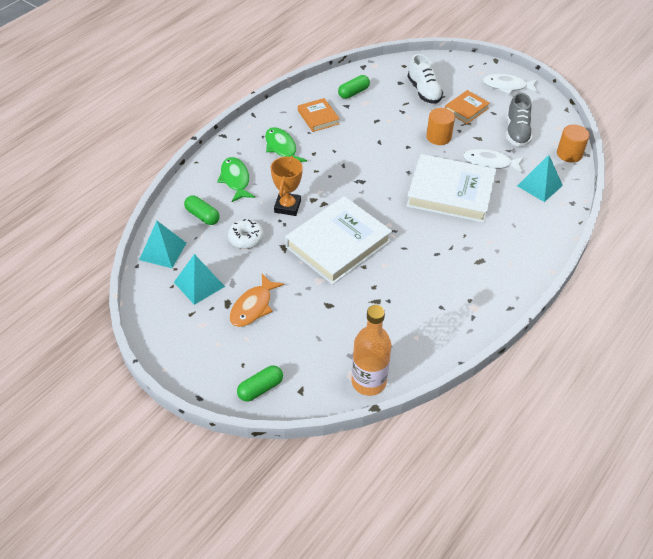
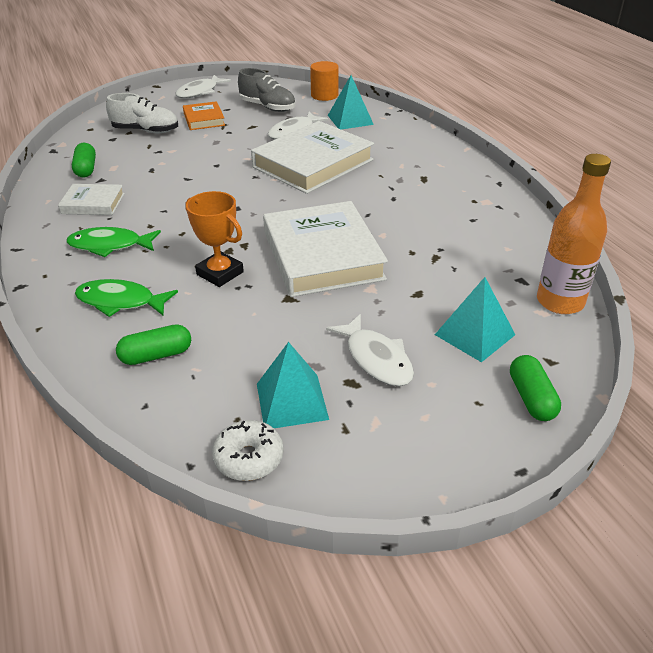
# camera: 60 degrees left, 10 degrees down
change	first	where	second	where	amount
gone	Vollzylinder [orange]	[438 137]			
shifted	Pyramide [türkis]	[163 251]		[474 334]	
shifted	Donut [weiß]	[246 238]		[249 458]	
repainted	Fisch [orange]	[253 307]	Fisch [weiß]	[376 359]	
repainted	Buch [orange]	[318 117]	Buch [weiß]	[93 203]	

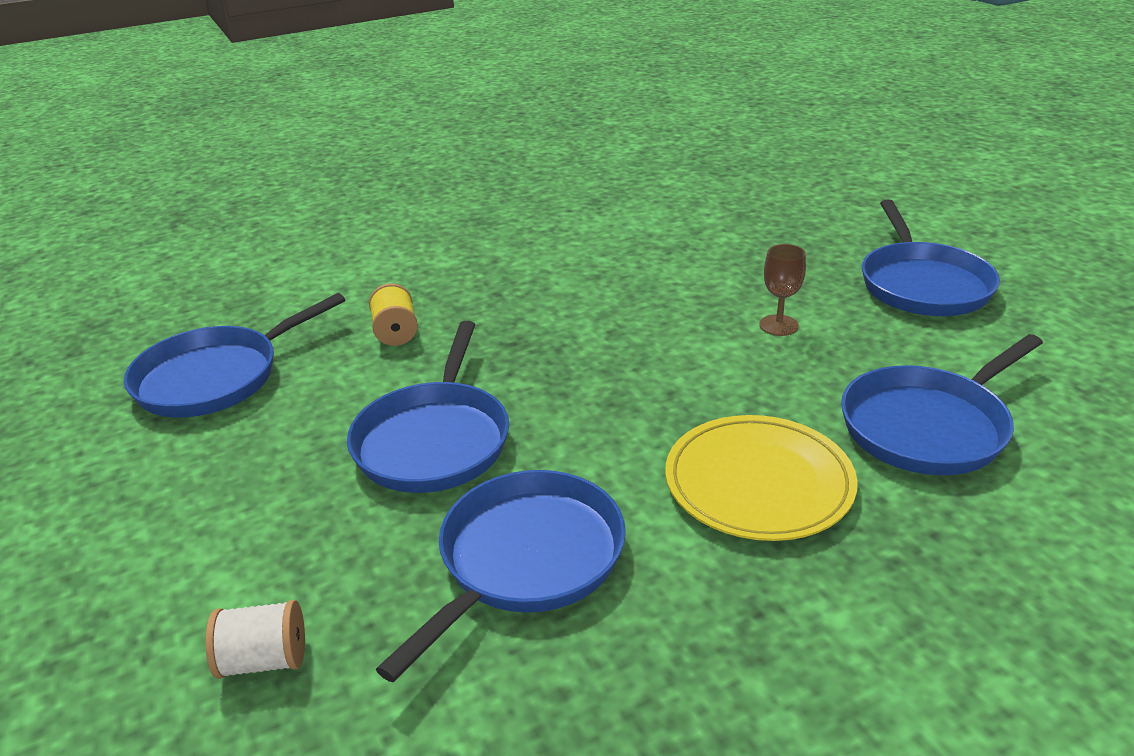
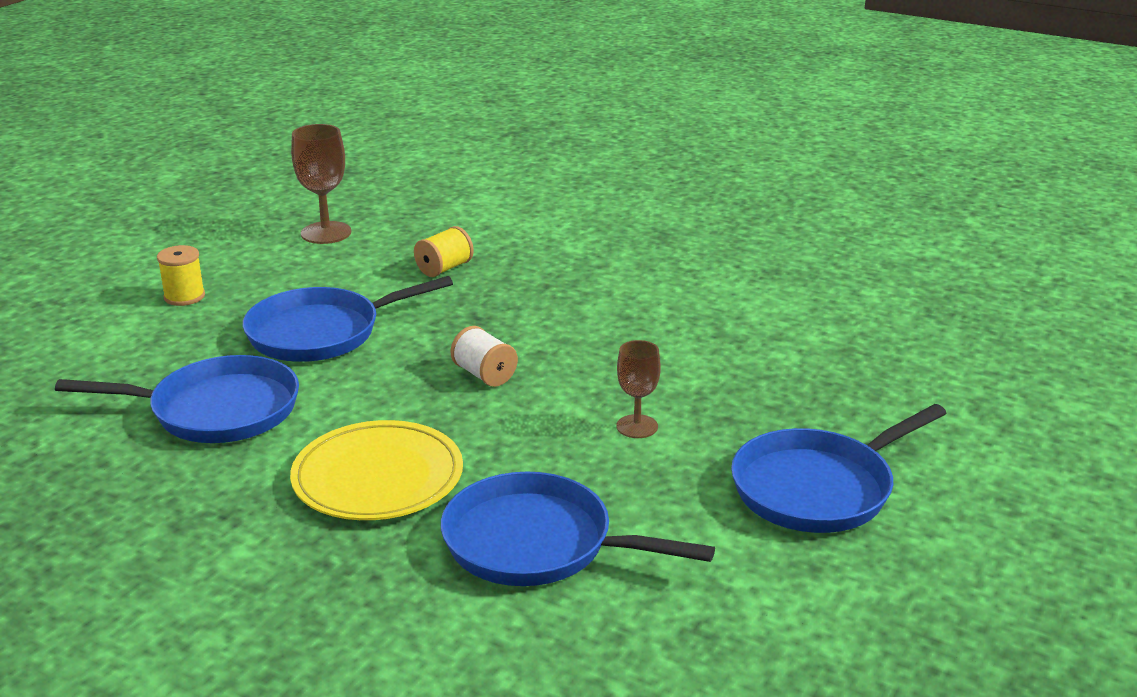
# camera: 55 degrees right, 5 degrees down
change	first	where	second	where	amount
new			Garnrolle [gelb]	[184 296]	
shifted	Garnrolle [weiß]	[264 660]		[484 375]	
swapped	Pfanne [blau]	[215 377]	Kelch [braun]	[326 233]	

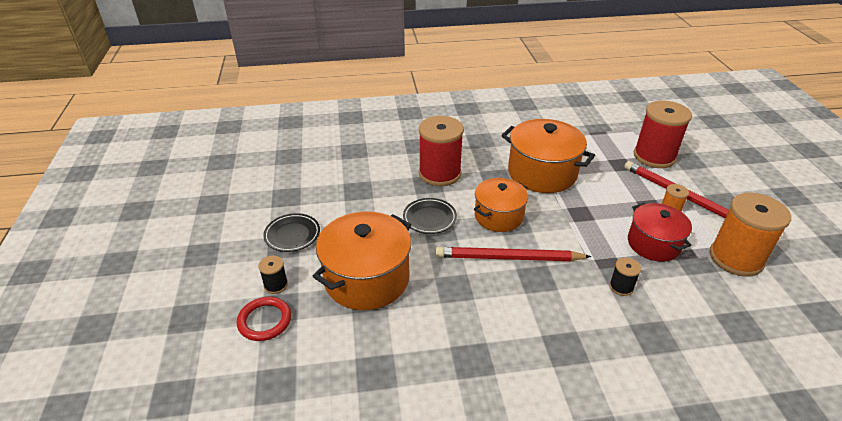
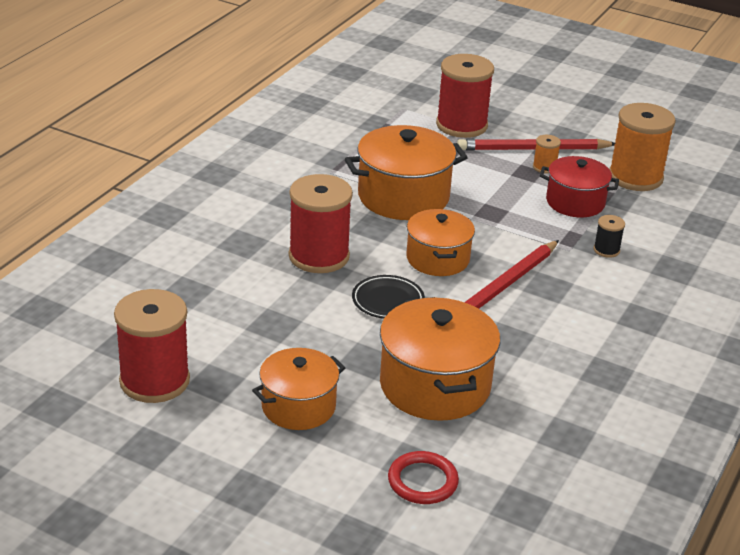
# camera: 55 degrees left, 5 degrees down
change	first	where	second	where	amount
gone	Garnrolle [schwarz]	[276 285]			
new			Garnrolle [rot]	[154 381]	
swapped	Teller [schwarz]	[292 235]	Kochtopf [orange]	[298 406]	

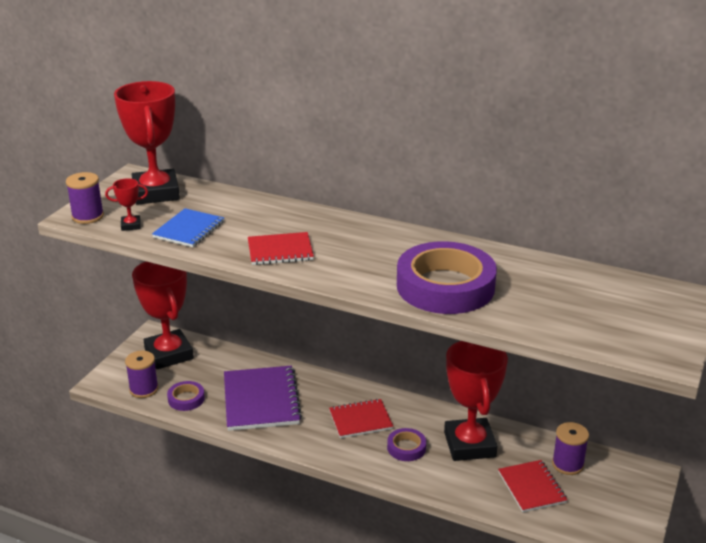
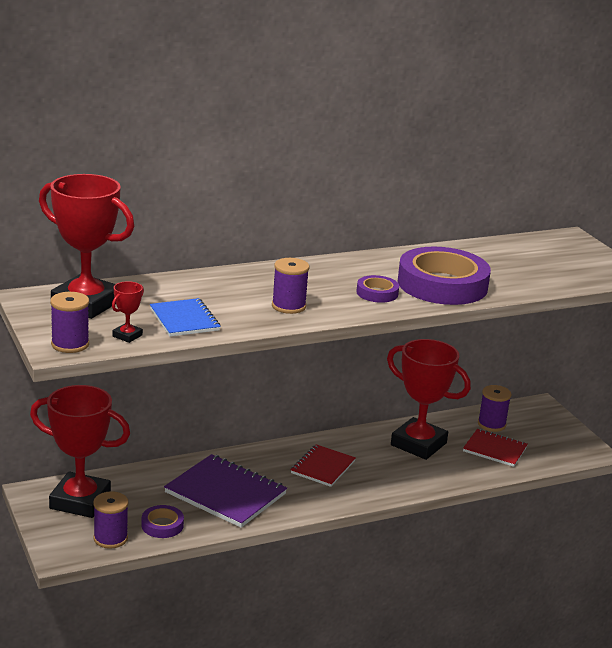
# camera: 50 degrees left, 5 degrees down
change	first	where	second	where	amount
shifted	Klebeband [lila]	[406 448]		[377 293]	
swapped	Notizbuch [rot]	[280 251]	Garnrolle [lila]	[288 306]	

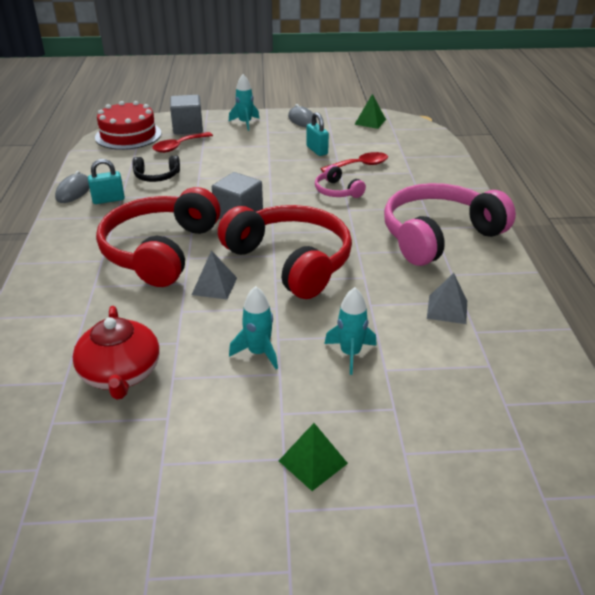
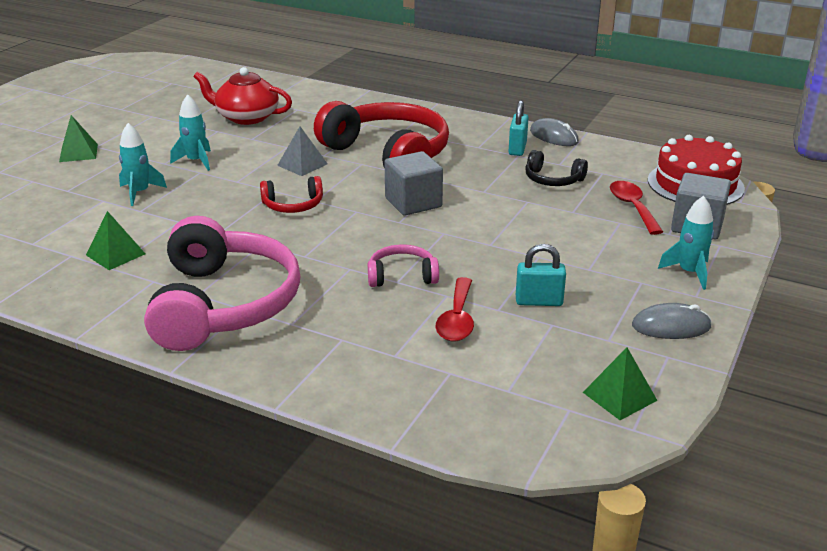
# camera: 120 degrees right, 5 degrees down
change	first	where	second	where	amount
repainted	Pyramide [grau]	[447 309]	Pyramide [grün]	[115 254]	
rotated	Kopfhörer [schwarz]	[156 176]		[552 179]	90 degrees counterclockwise
scaled	Kopfhörer [rot]	[290 261]		[293 205]	x0.45

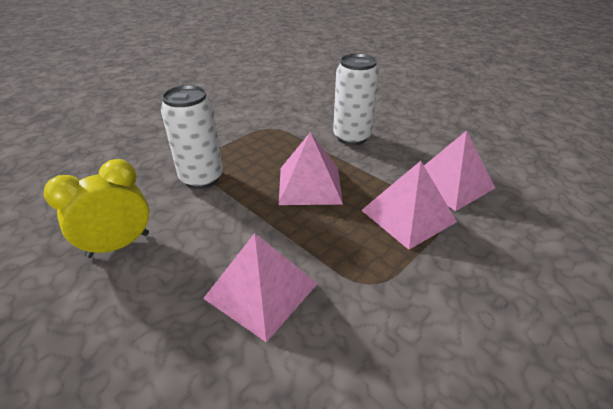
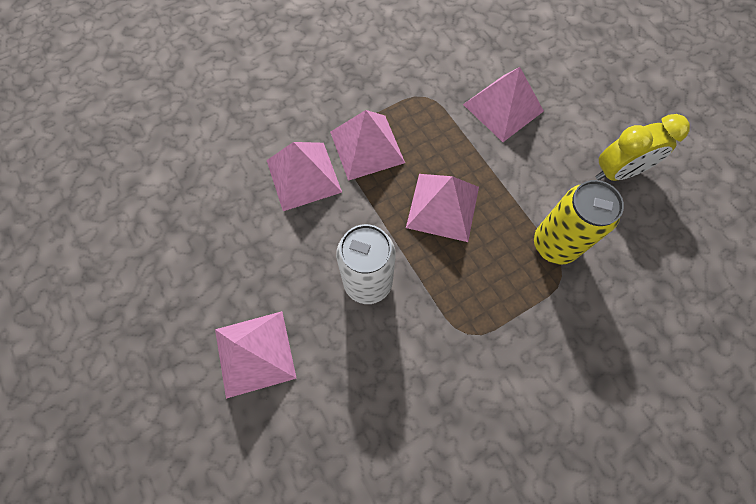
# camera: 165 degrees left, 30 degrees up
change	first	where	second	where	amount
new			Pyramide [rosa]	[255 353]	
repainted	Dose [weiß]	[201 178]	Dose [gelb]	[554 244]	

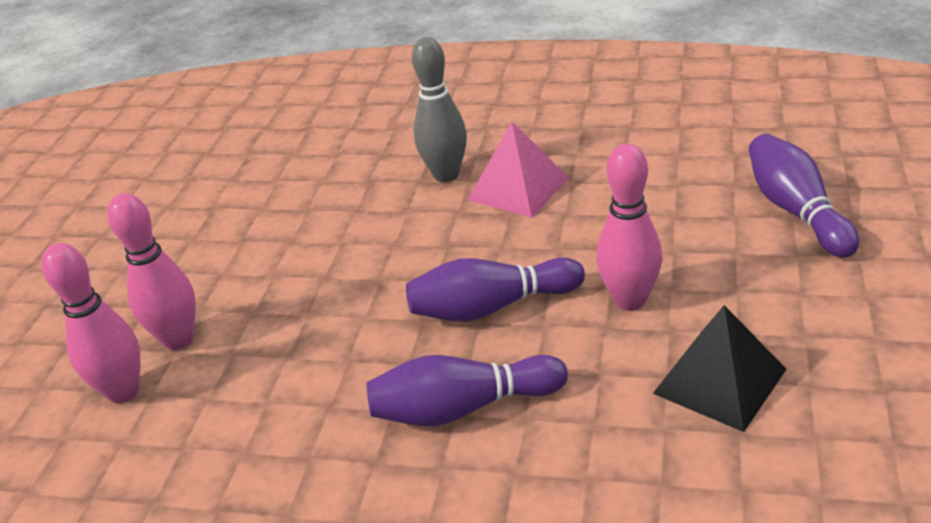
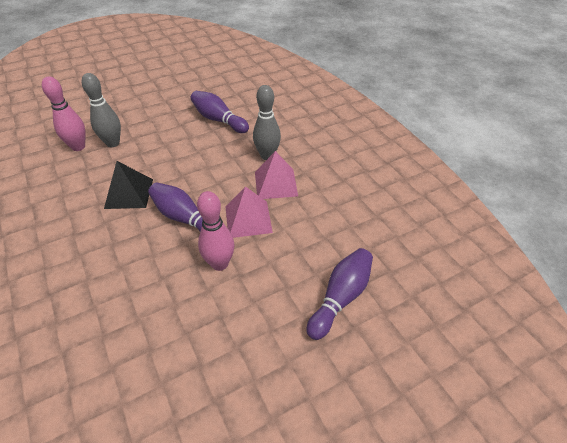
# camera: 45 degrees right, 10 degrees up
change	first	where	second	where	amount
new			Pyramide [rosa]	[248 219]	
shifted	Bowlingkegel [lila]	[463 408]		[218 120]	
shifted	Pyramide [schwarz]	[720 381]		[129 193]	
repainted	Bowlingkegel [rosa]	[179 340]	Bowlingkegel [grau]	[113 143]	

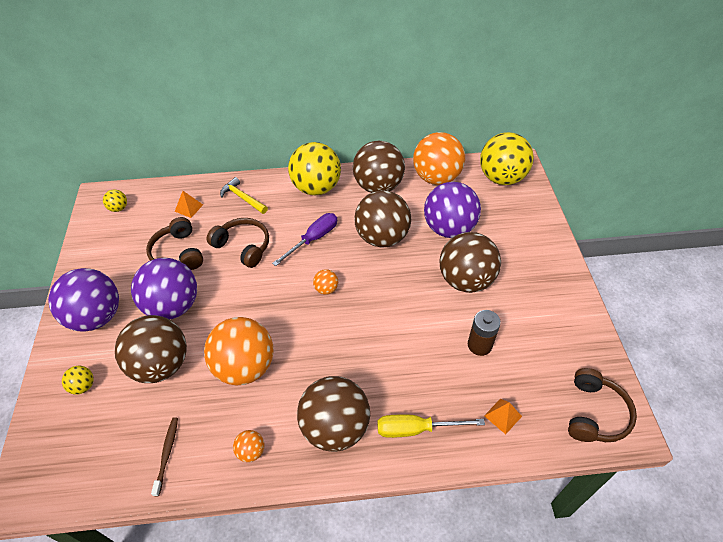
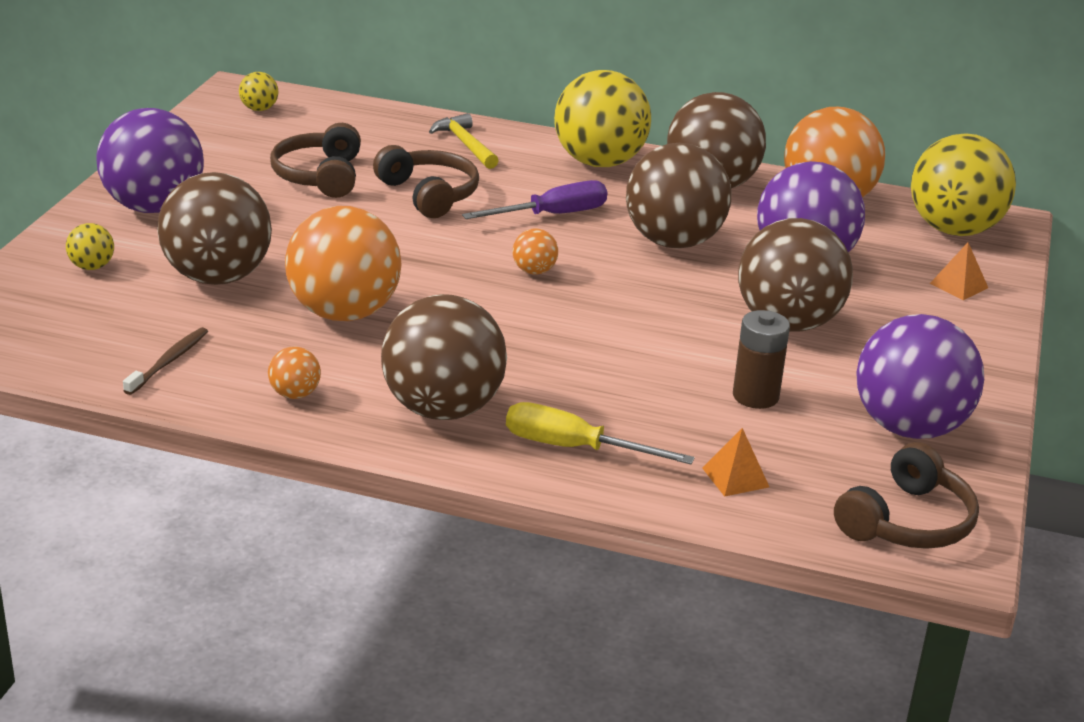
# camera: 20 degrees right, 20 degrees down
change	first	where	second	where	amount
shifted	Ball [lila]	[173 306]		[909 428]	
shifted	Pyramide [orange]	[189 208]		[959 285]	

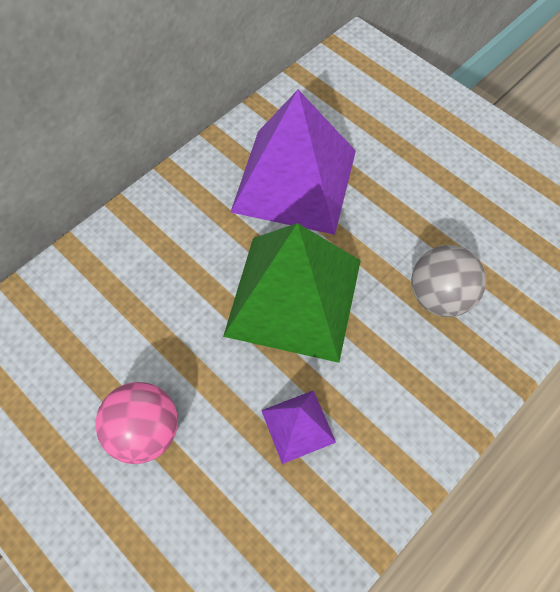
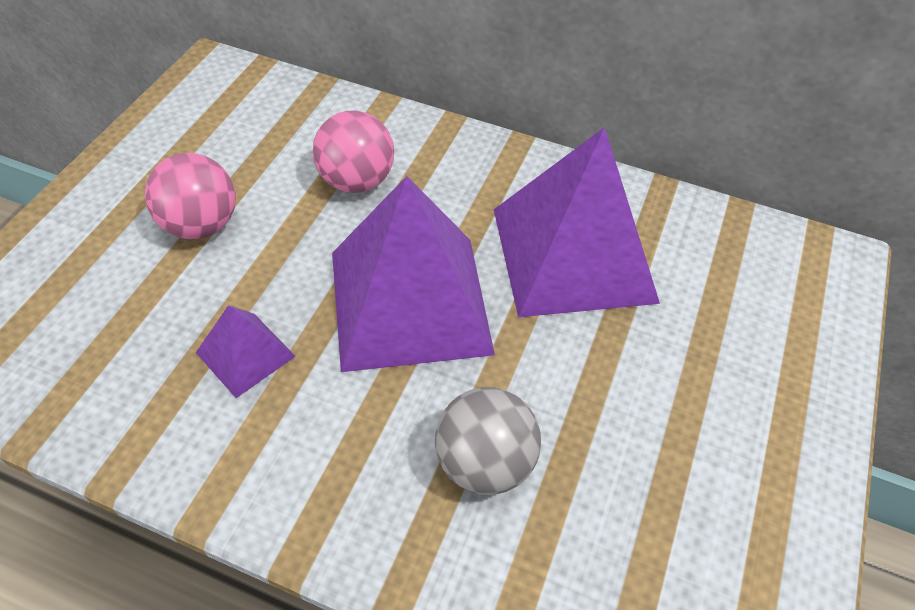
# camera: 65 degrees right, 10 degrees down
change	first	where	second	where	amount
new			Ball [rosa]	[356 181]	
repainted	Pyramide [grün]	[293 297]	Pyramide [lila]	[410 301]	

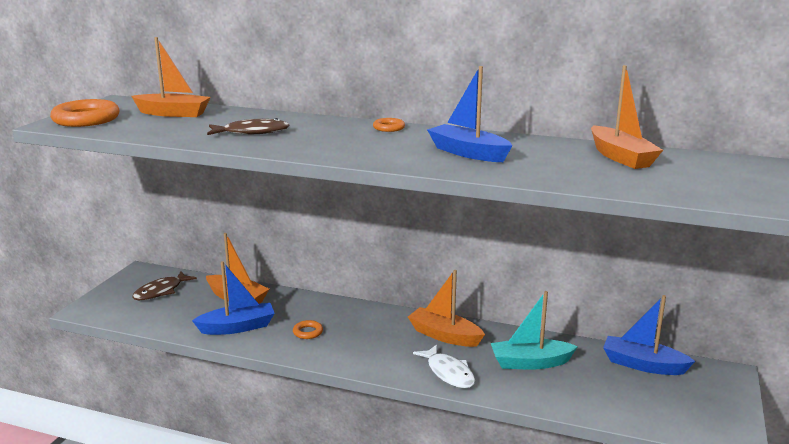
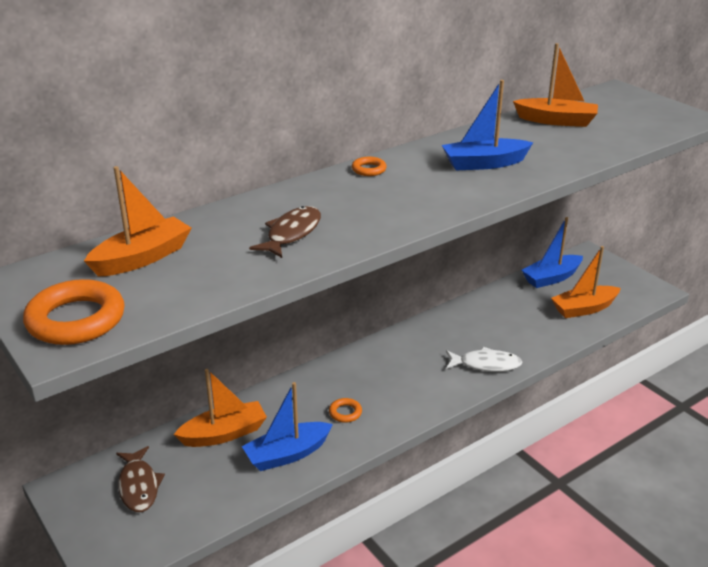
# camera: 55 degrees left, 10 degrees up
change	first	where	second	where	amount
gone	Boot [türkis]	[530 363]			
shifted	Boot [orange]	[444 335]		[584 309]	
rotated	Boot [blau]	[237 327]		[287 454]	135 degrees counterclockwise

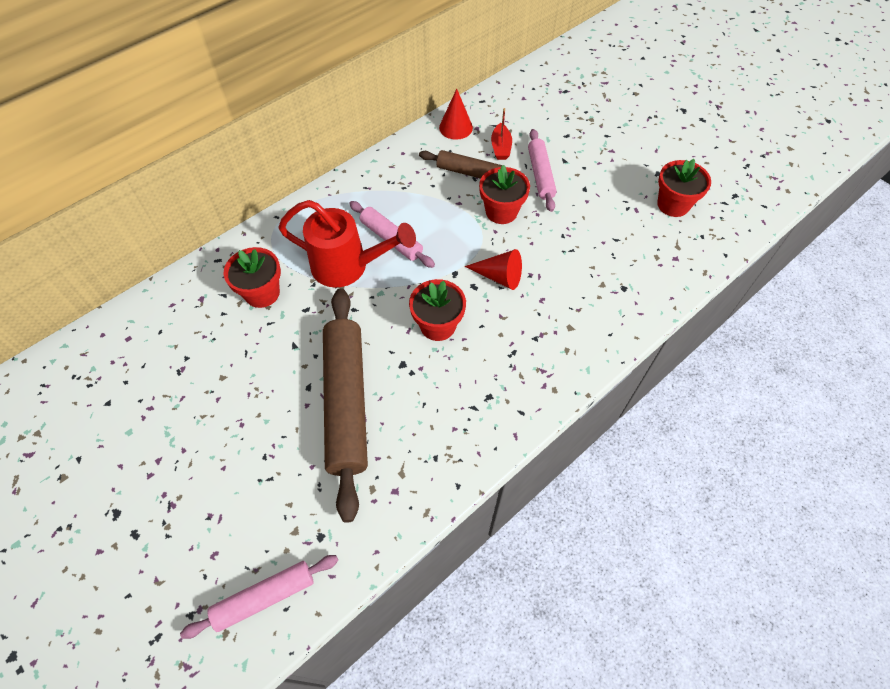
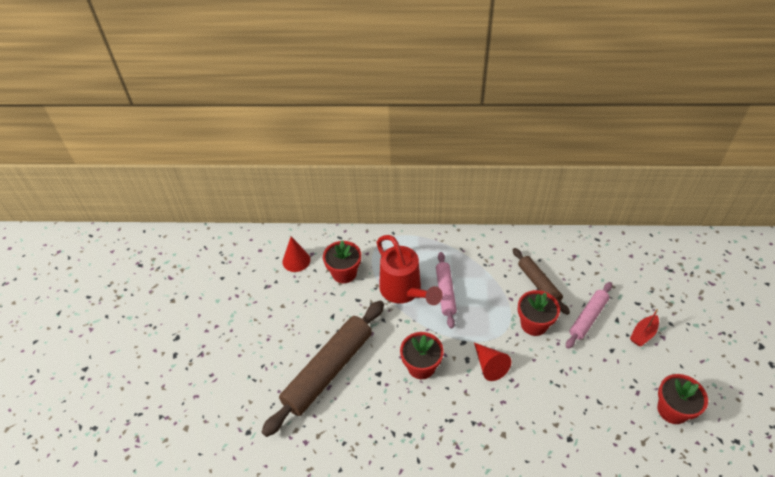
# camera: 45 degrees right, 10 degrees down
change	first	where	second	where	amount
gone	Nudelholz [rosa]	[264 597]			
shifted	Kegel [rot]	[456 127]		[296 260]	
shifted	Boot [rot]	[501 147]		[643 334]	

